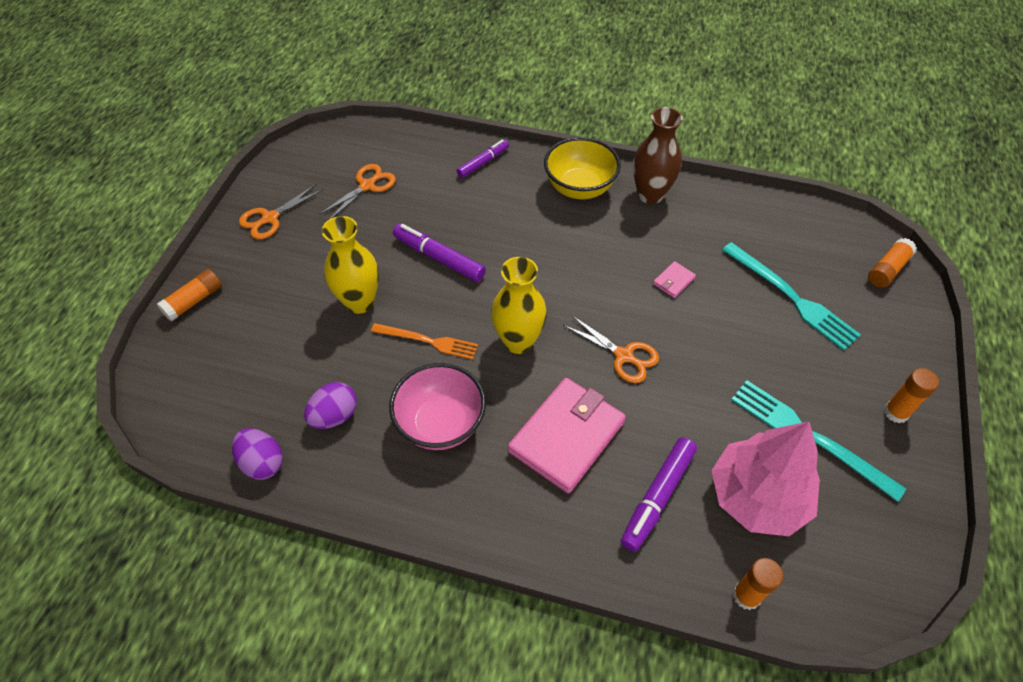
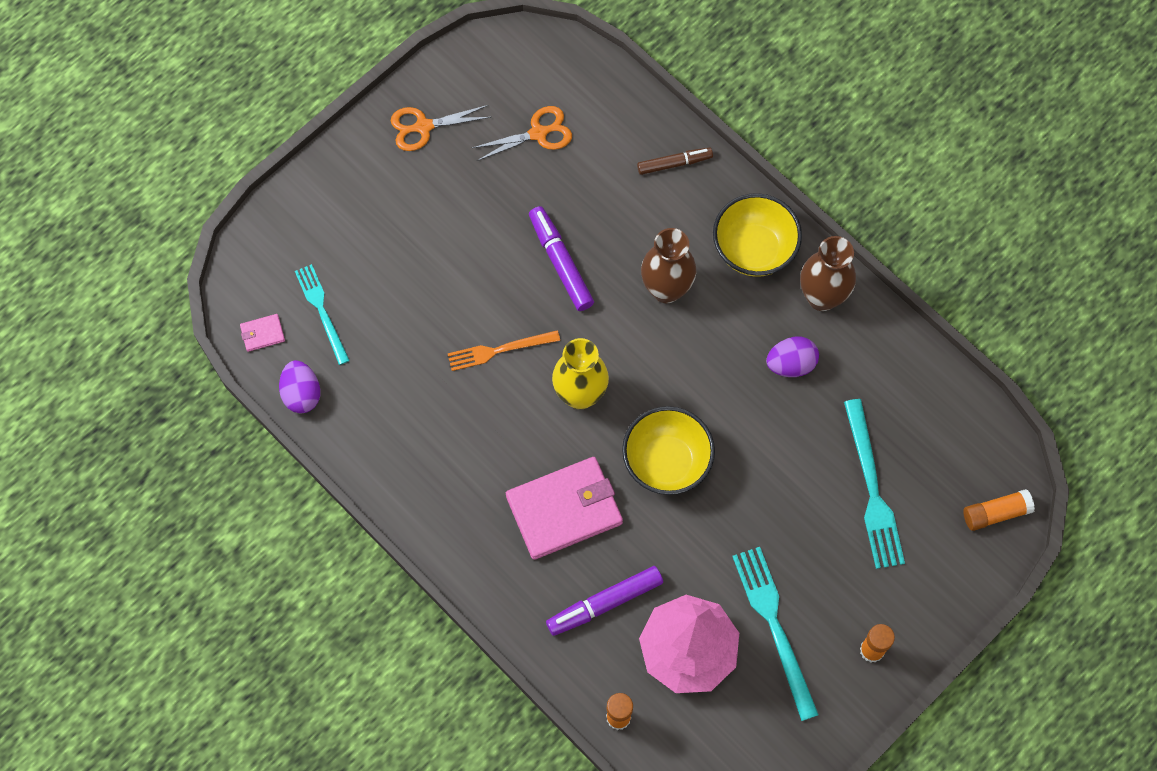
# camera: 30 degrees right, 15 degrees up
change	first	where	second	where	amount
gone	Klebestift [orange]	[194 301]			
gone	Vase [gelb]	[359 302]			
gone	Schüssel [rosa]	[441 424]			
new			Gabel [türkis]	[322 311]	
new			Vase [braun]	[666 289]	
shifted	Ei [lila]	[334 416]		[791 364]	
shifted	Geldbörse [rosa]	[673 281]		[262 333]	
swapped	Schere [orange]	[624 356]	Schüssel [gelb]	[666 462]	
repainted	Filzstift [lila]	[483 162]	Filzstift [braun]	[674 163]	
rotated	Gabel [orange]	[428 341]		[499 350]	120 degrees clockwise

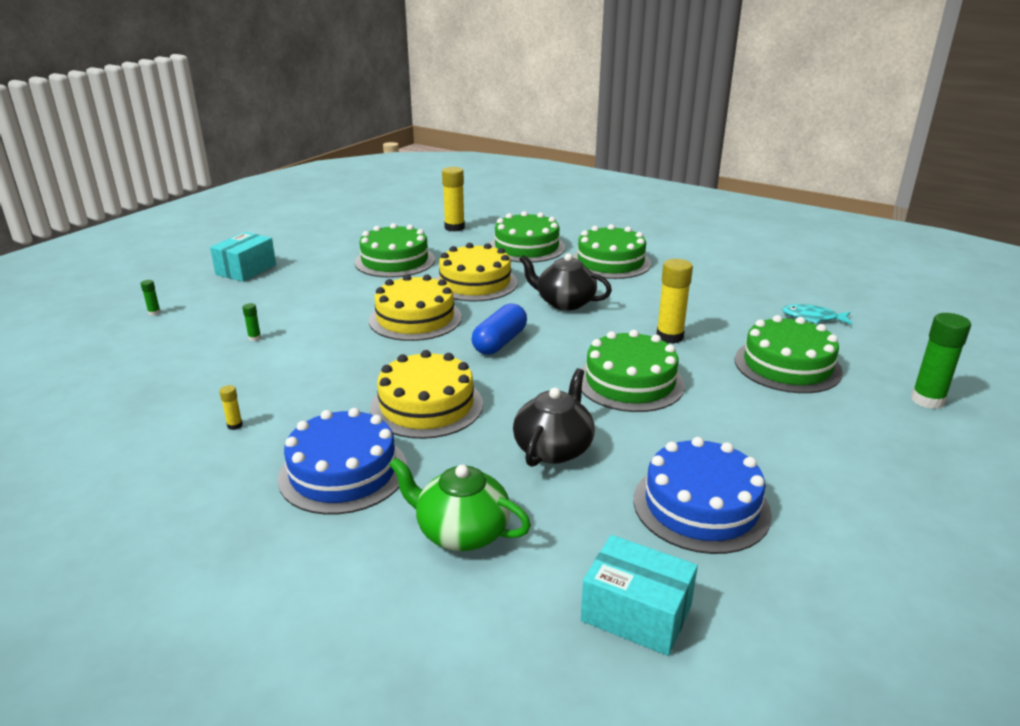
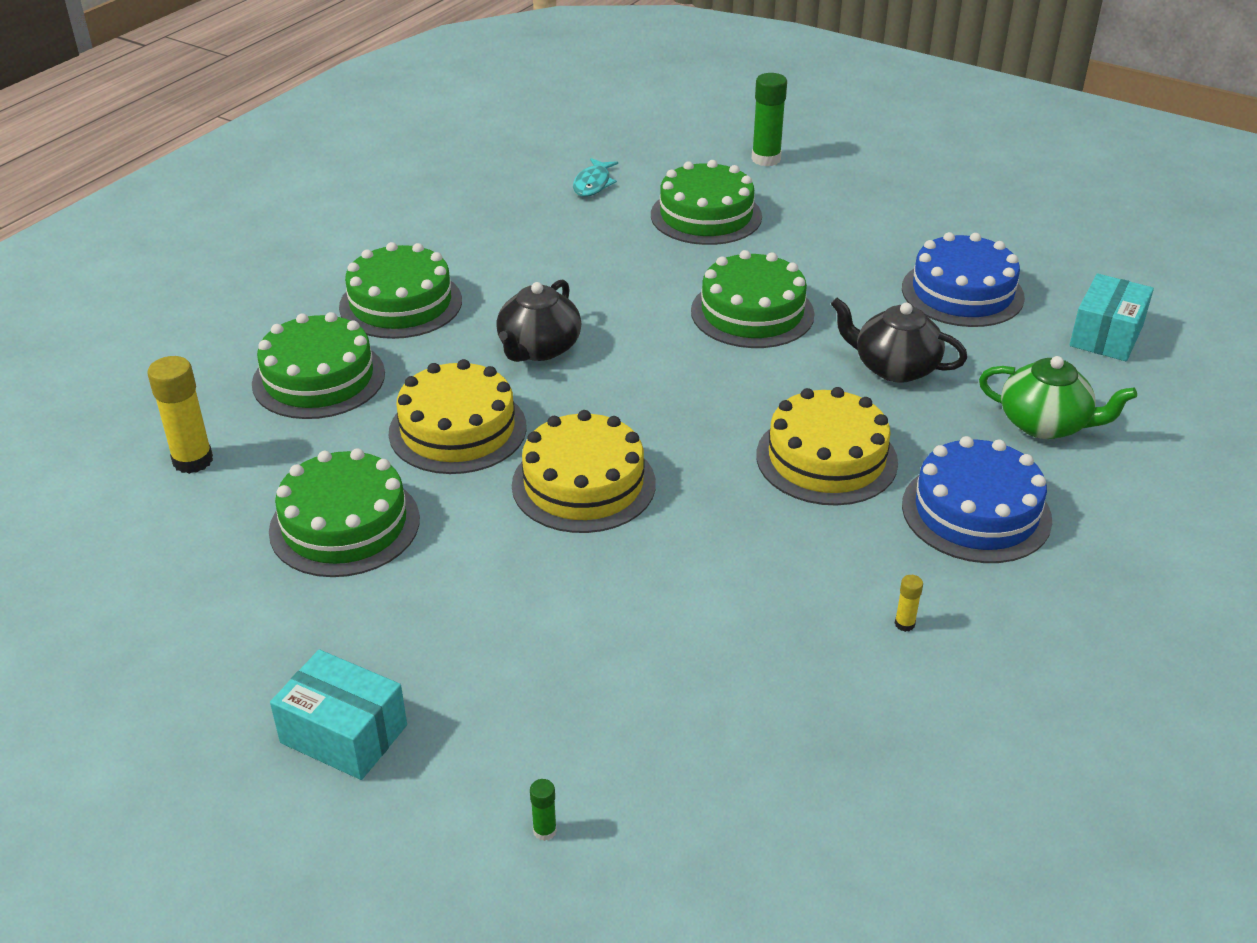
# camera: 90 degrees left, 10 degrees up
change	first	where	second	where	amount
gone	Klebestift [grün]	[254 338]			
gone	Kapsel [blau]	[500 342]			
gone	Klebestift [gelb]	[669 337]			
rotated	Teekanne [grün]	[461 532]		[1045 424]	90 degrees counterclockwise

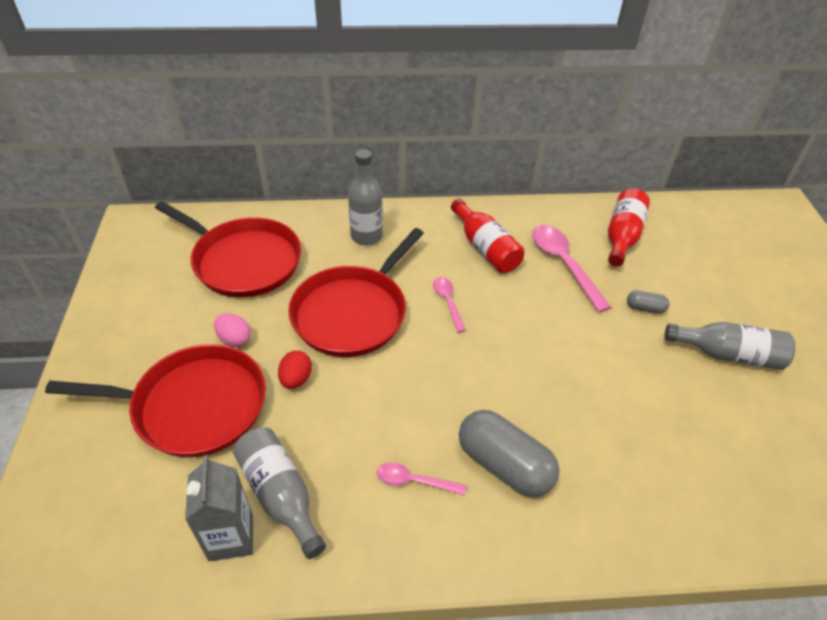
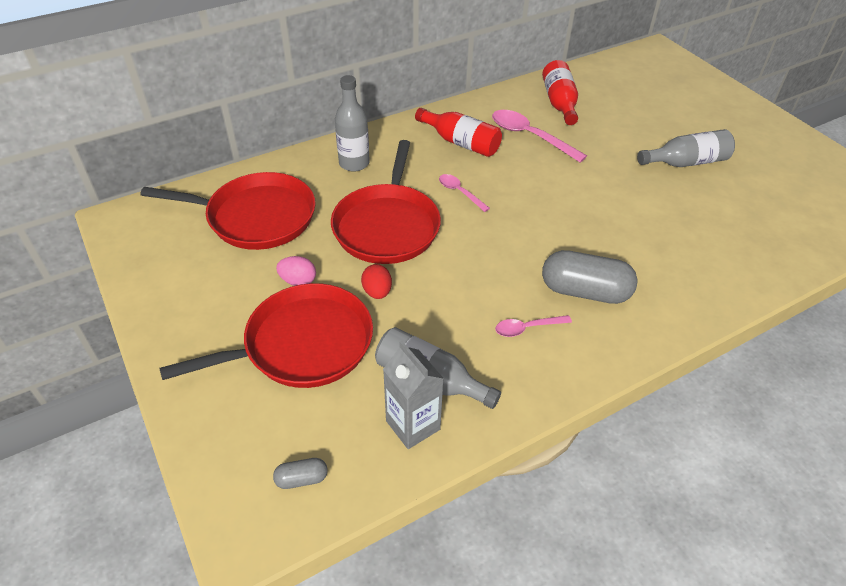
# camera: 25 degrees left, 0 degrees up
change	first	where	second	where	amount
shifted	Kapsel [grau]	[645 308]		[302 479]	

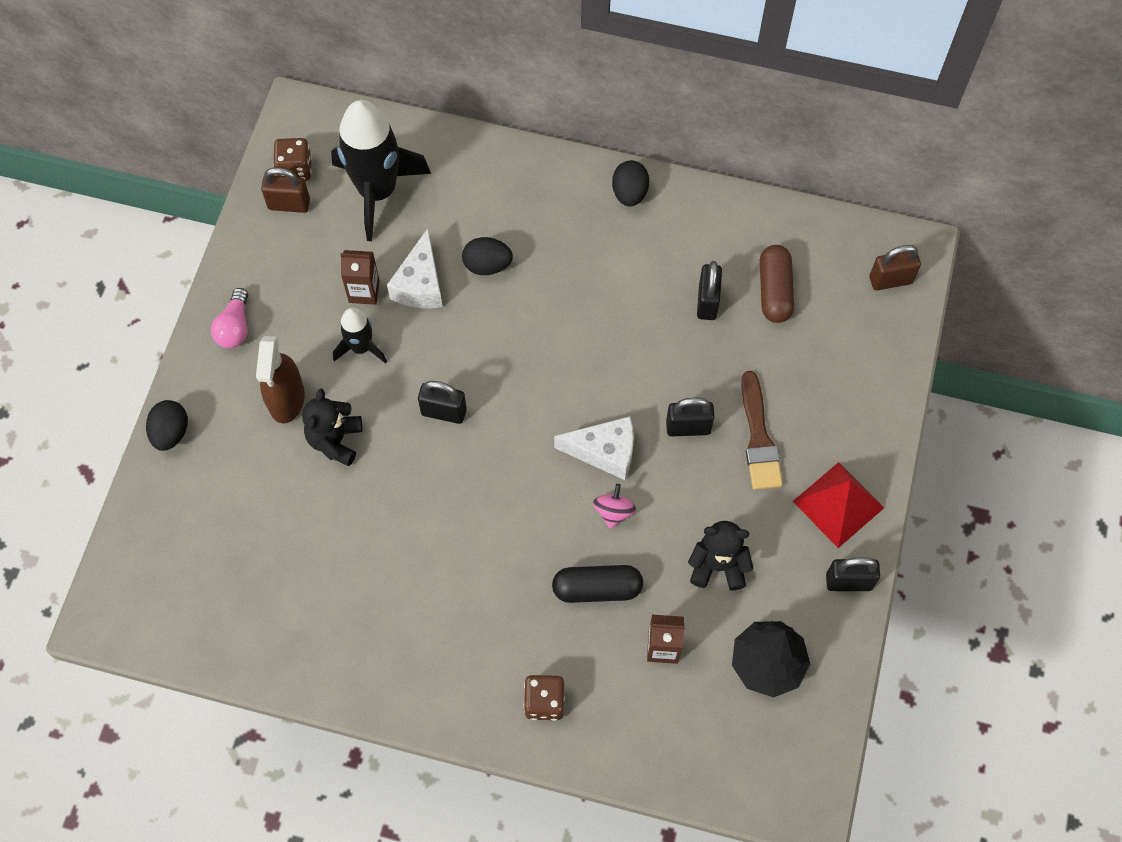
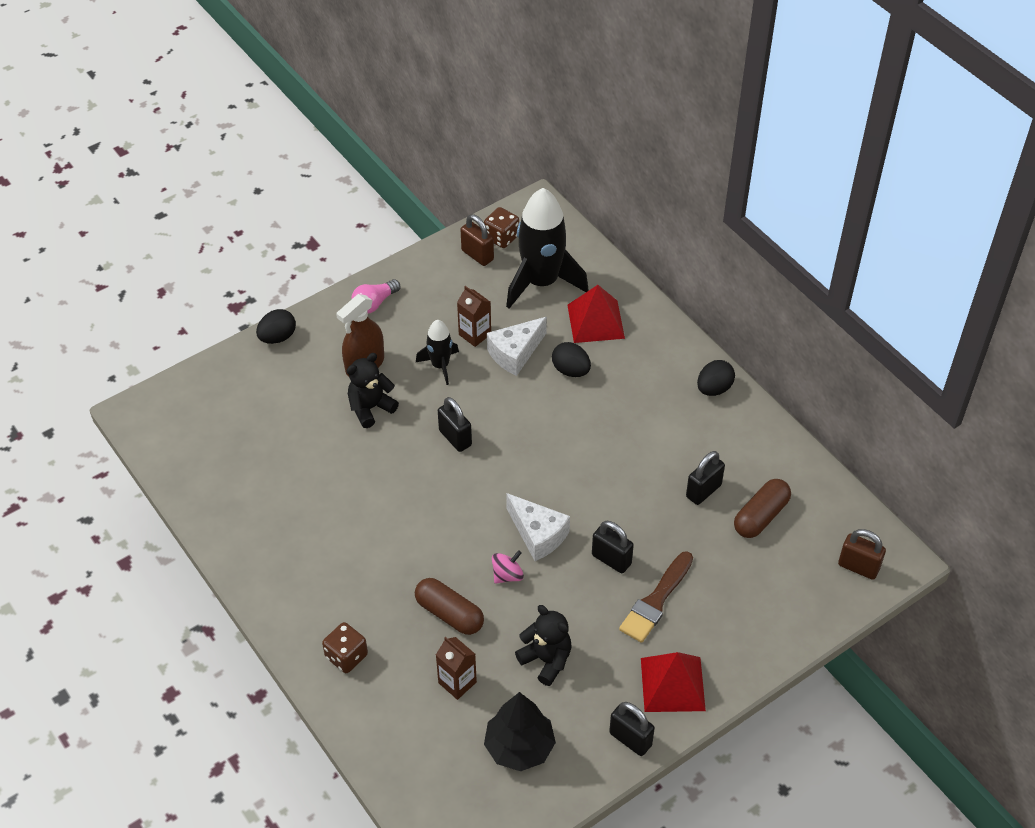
# camera: 40 degrees right, 15 degrees down
change	first	where	second	where	amount
new			Pyramide [rot]	[595 321]	
repainted	Kapsel [schwarz]	[597 588]	Kapsel [braun]	[449 614]	

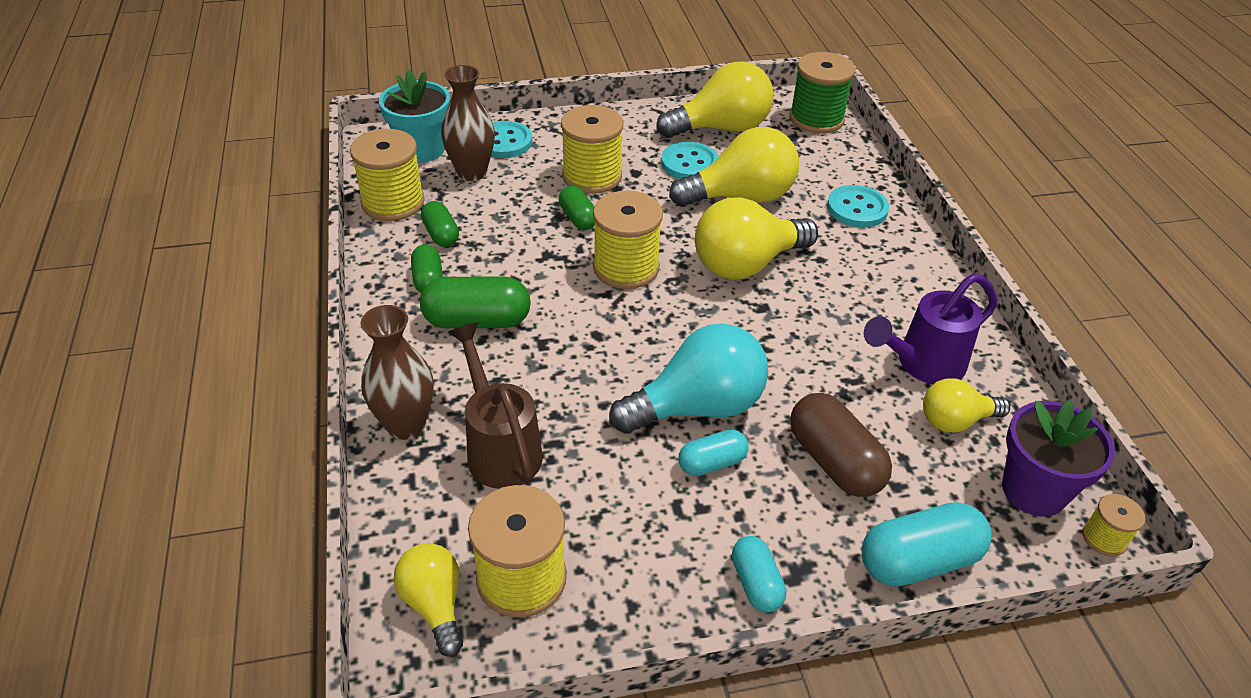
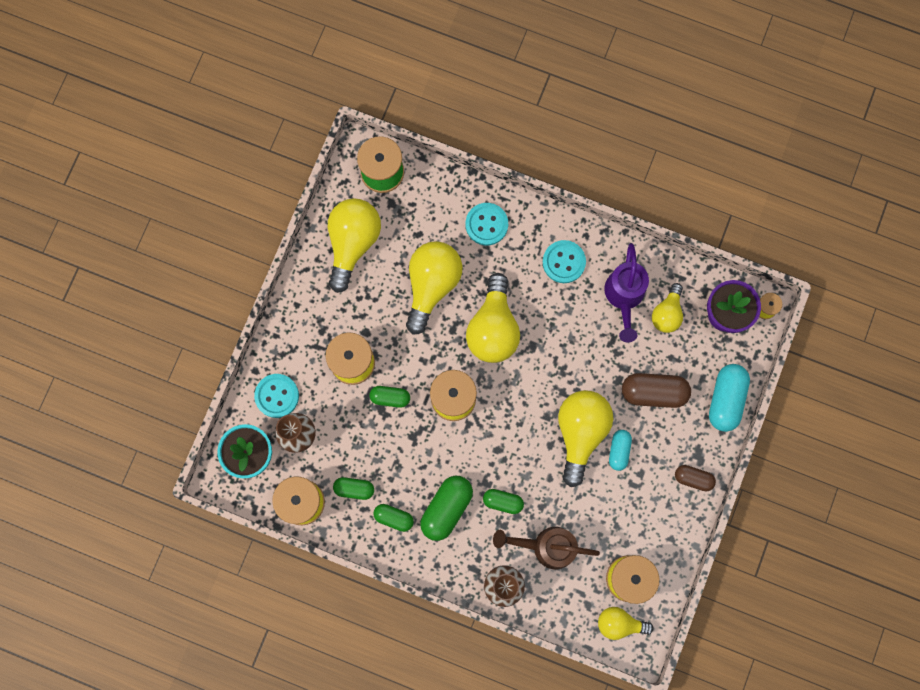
# camera: 55 degrees left, 35 degrees up
change	first	where	second	where	amount
new			Kapsel [grün]	[503 502]	
shifted	Knopf [türkis]	[689 163]		[564 262]	
repainted	Glühbirne [türkis]	[697 407]	Glühbirne [gelb]	[580 432]	
repainted	Kapsel [türkis]	[756 583]	Kapsel [braun]	[693 478]	

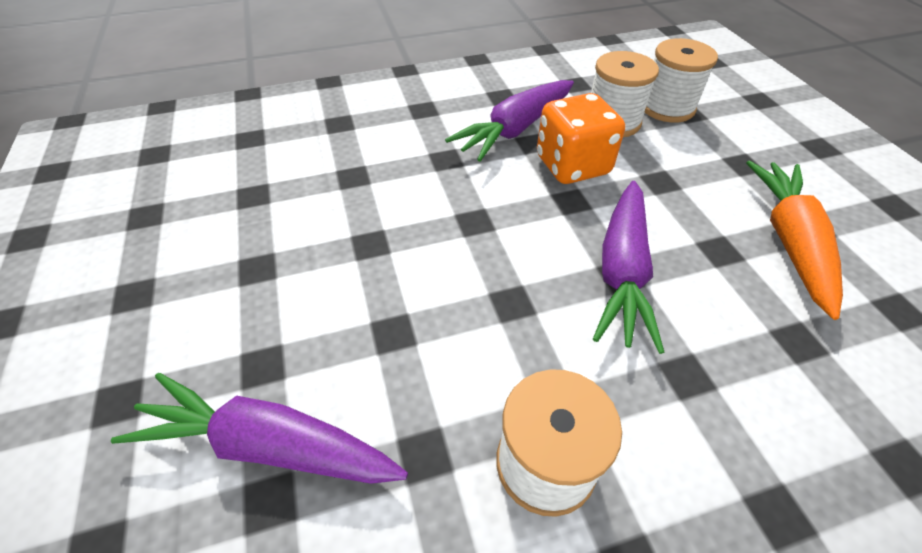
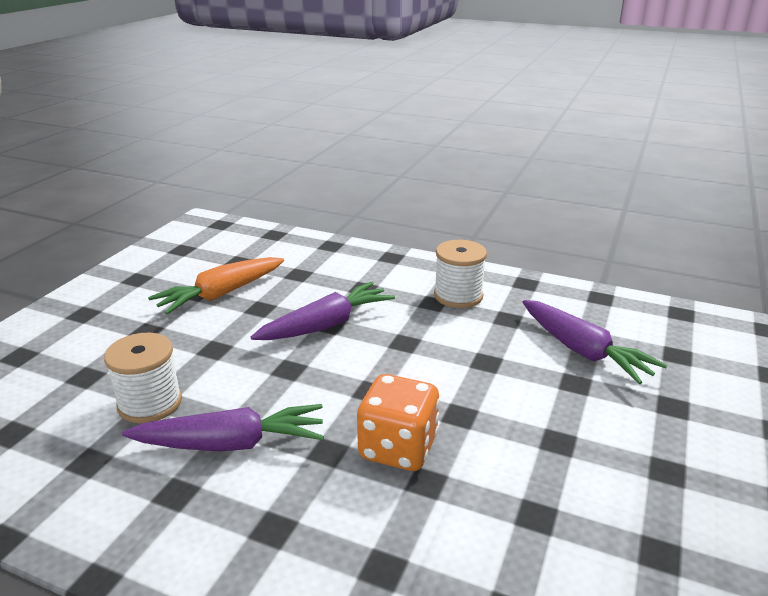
# camera: 140 degrees left, 20 degrees down
change	first	where	second	where	amount
gone	Garnrolle [weiß]	[667 107]			
shifted	Spielwürfel [orange]	[572 166]		[398 448]	

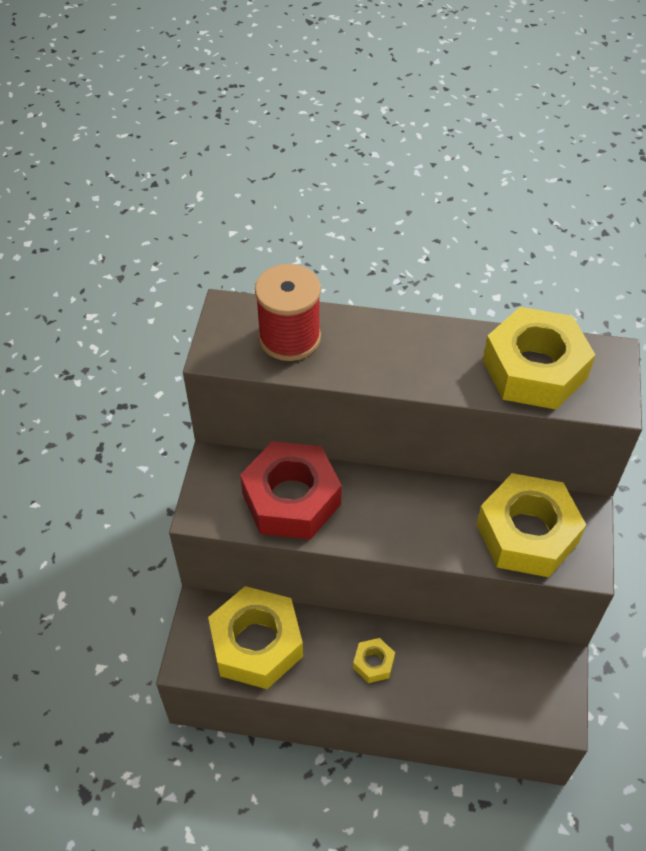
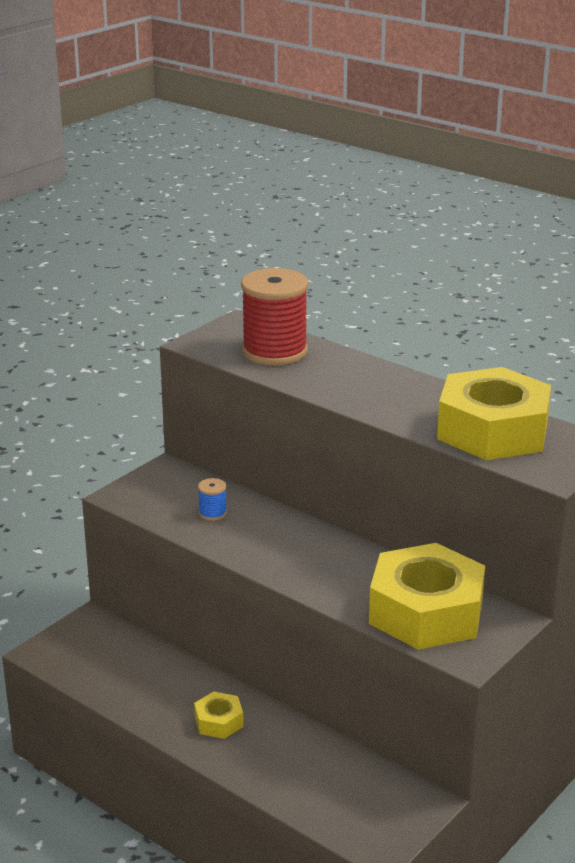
# camera: 30 degrees right, 25 degrees down
change	first	where	second	where	amount
gone	Sechskantmutter [gelb]	[256 644]			
swapped	Sechskantmutter [rot]	[291 499]	Garnrolle [blau]	[212 513]	

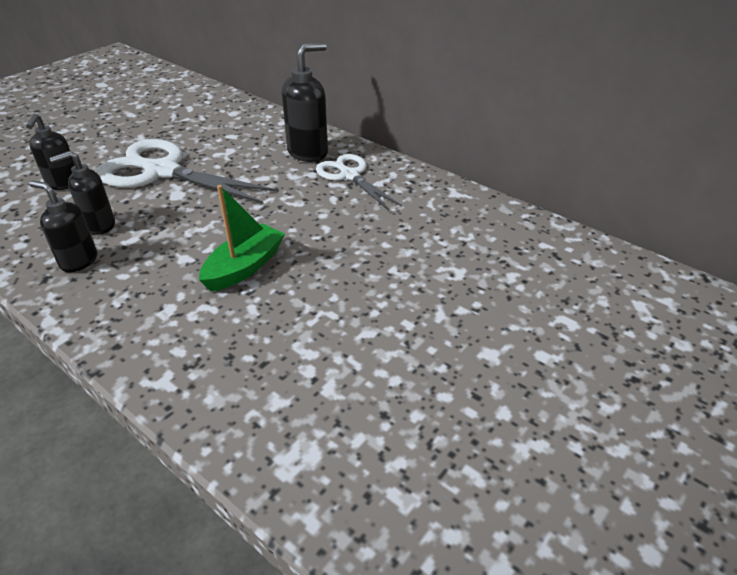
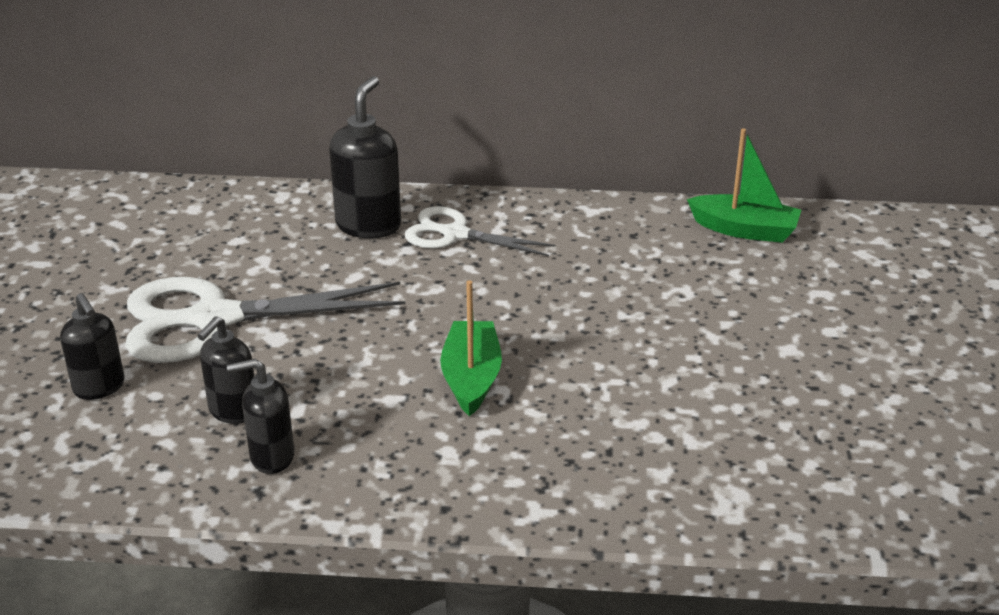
# camera: 35 degrees left, 5 degrees down
change	first	where	second	where	amount
new			Boot [grün]	[744 230]	

